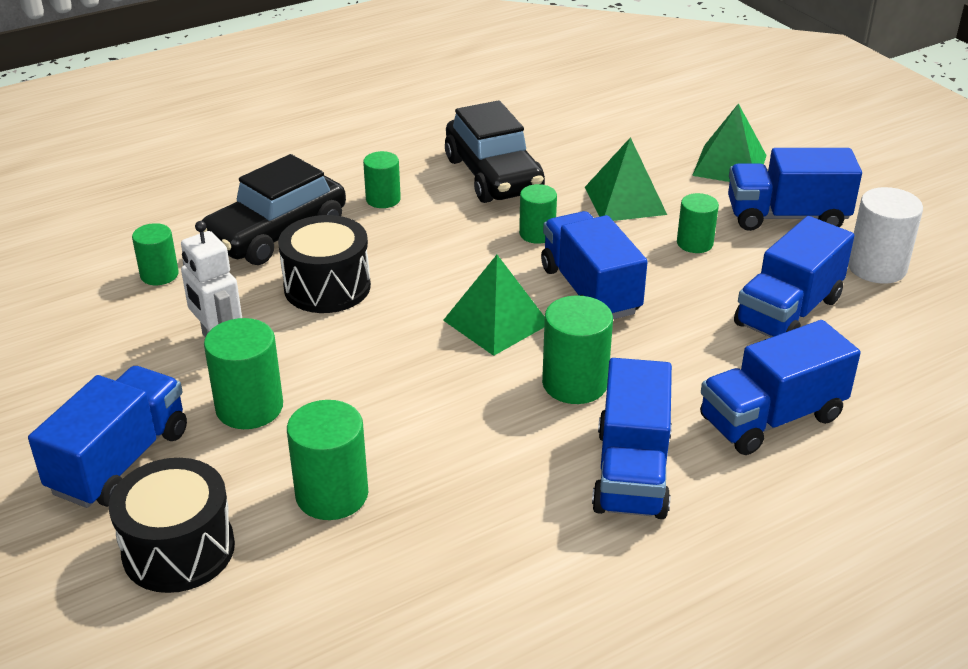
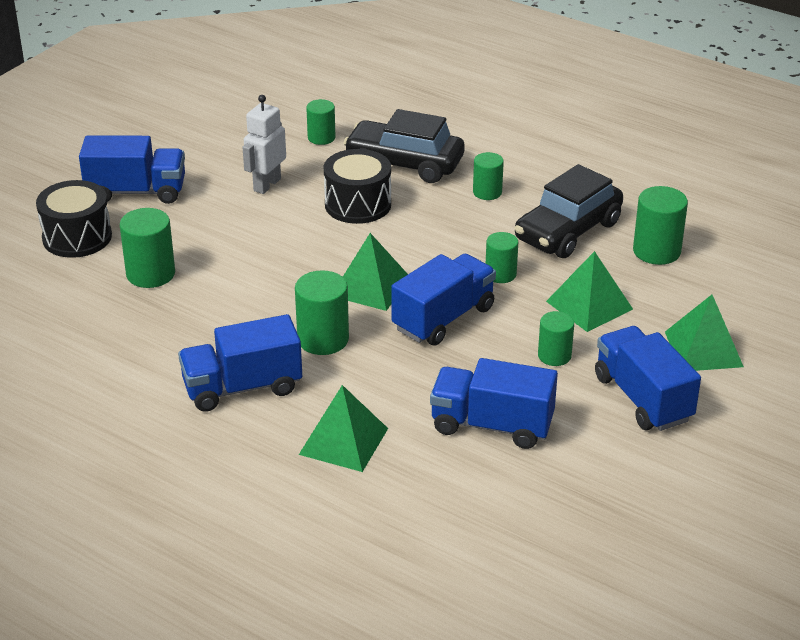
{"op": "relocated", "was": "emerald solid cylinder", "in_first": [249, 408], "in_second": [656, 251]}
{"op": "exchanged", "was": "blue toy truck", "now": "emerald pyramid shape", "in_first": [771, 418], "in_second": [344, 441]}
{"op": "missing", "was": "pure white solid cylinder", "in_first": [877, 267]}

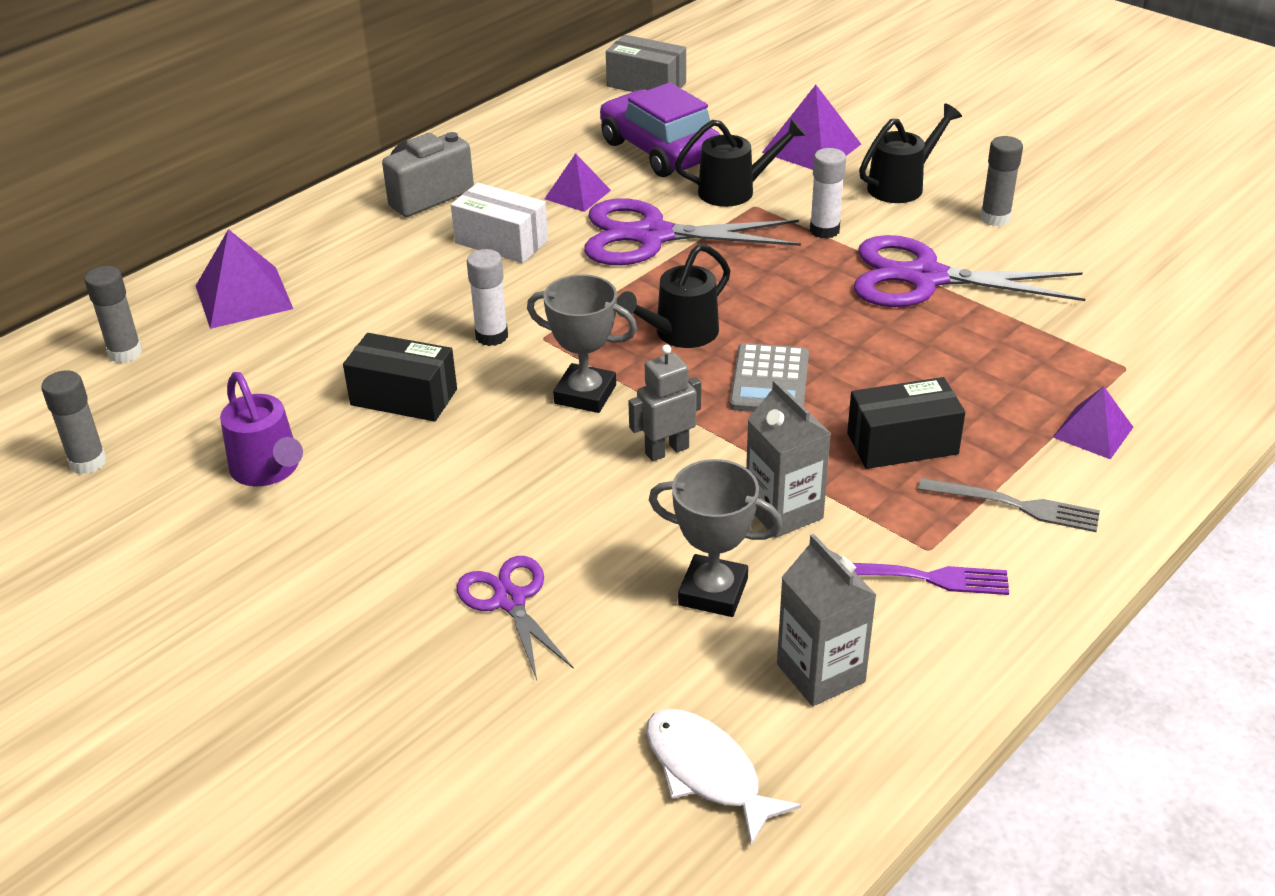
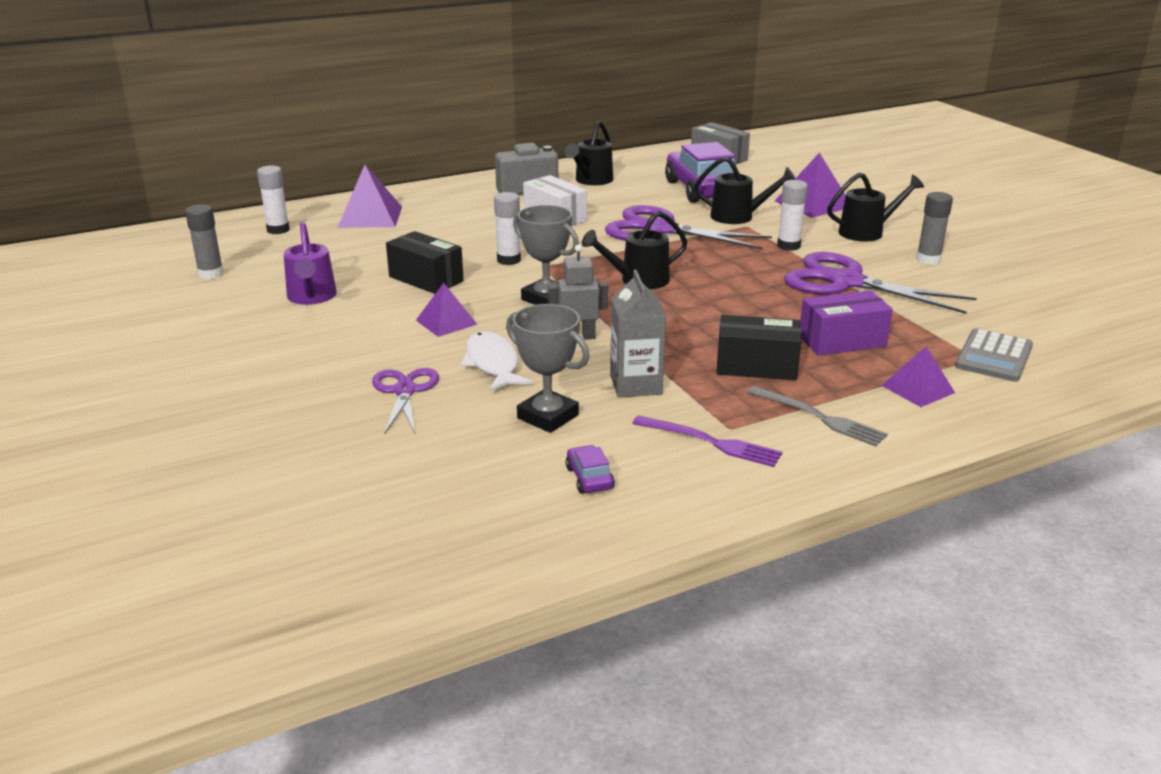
{"op": "colour", "was": "gray glue stick", "now": "pure white glue stick", "in_first": [125, 353], "in_second": [278, 230]}
{"op": "relocated", "was": "royal purple pyramid shape", "in_first": [577, 194], "in_second": [446, 322]}
{"op": "relocated", "was": "pure white fish figure", "in_first": [707, 772], "in_second": [493, 363]}
{"op": "relocated", "was": "gray calculator", "in_first": [769, 381], "in_second": [994, 356]}
{"op": "exchanged", "was": "gray milk carton", "now": "royal purple car", "in_first": [820, 673], "in_second": [589, 478]}
{"op": "appeared", "now": "jet-black sprinkling can", "in_second": [591, 181]}
{"op": "appeared", "now": "royal purple parcel", "in_second": [842, 341]}

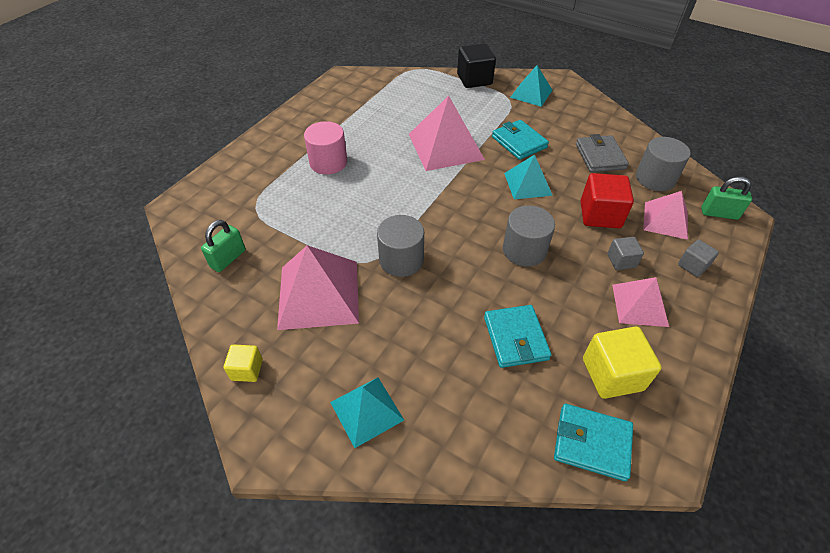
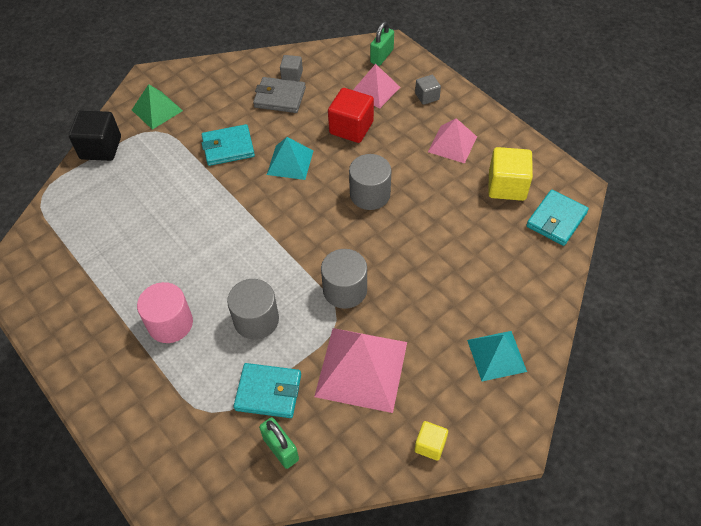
{"op": "missing", "was": "rosy pyramid shape", "in_first": [446, 146]}
{"op": "relocated", "was": "teal card wallet", "in_first": [515, 338], "in_second": [268, 392]}
{"op": "colour", "was": "teal pyramid shape", "now": "emerald pyramid shape", "in_first": [531, 93], "in_second": [157, 110]}
{"op": "relocated", "was": "gray block", "in_first": [621, 261], "in_second": [292, 75]}
{"op": "relocated", "was": "gray solid cylinder", "in_first": [655, 178], "in_second": [256, 320]}

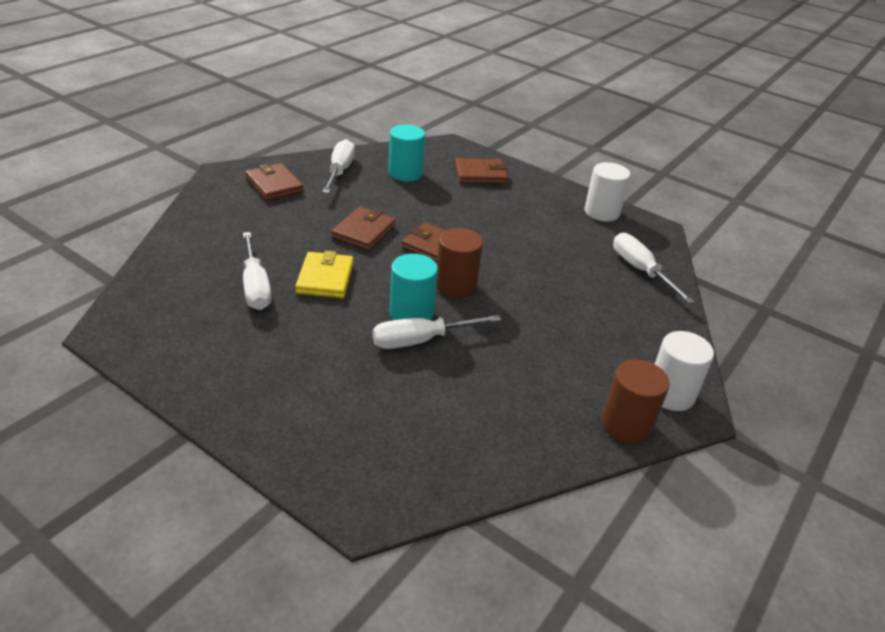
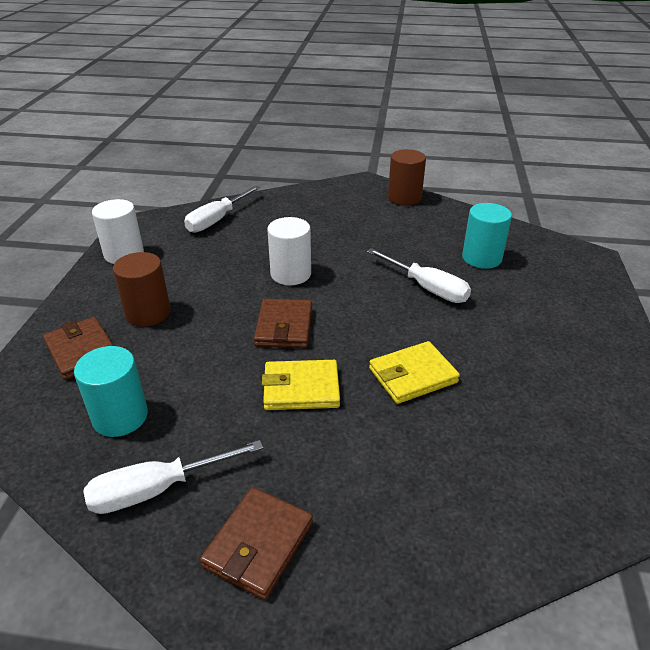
{"op": "missing", "was": "pure white flat screwdriver", "in_first": [255, 286]}
{"op": "colour", "was": "dark brown card wallet", "now": "bright yellow card wallet", "in_first": [364, 232], "in_second": [301, 388]}
{"op": "relocated", "was": "teal solid cylinder", "in_first": [411, 313], "in_second": [481, 258]}
{"op": "relocated", "was": "dark brown solid cylinder", "in_first": [455, 285], "in_second": [148, 313]}
{"op": "relocated", "was": "pure white solid cylinder", "in_first": [670, 394], "in_second": [290, 274]}

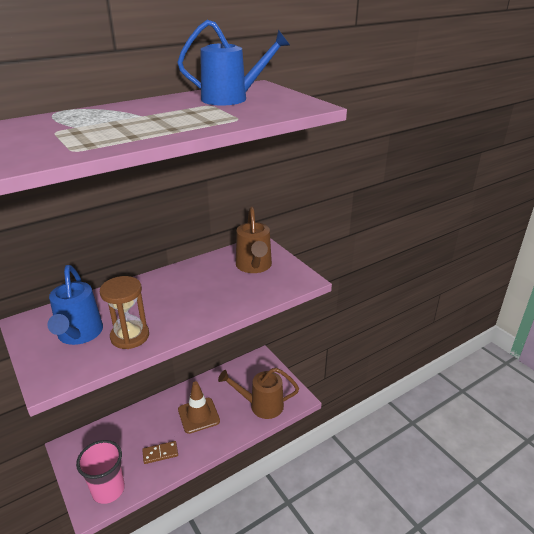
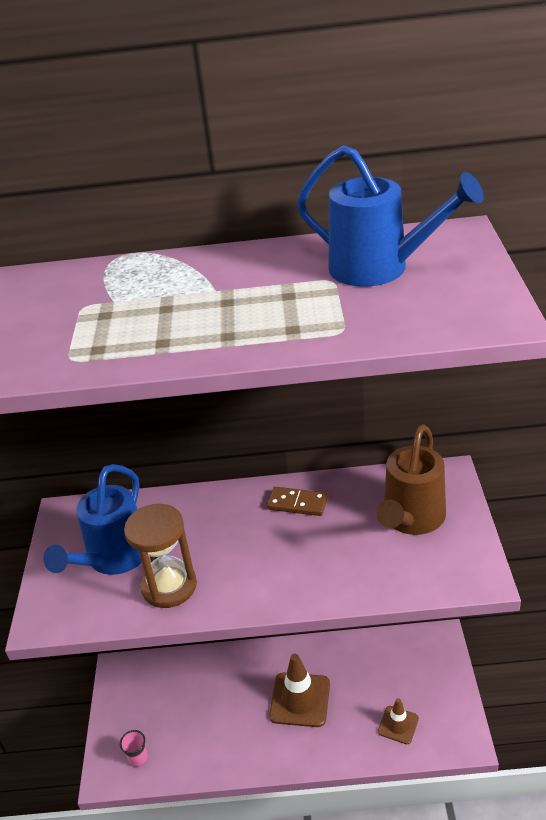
{"op": "size", "was": "rosy tumbler", "in_first": [108, 490], "in_second": [138, 758], "ratio": 0.43}
{"op": "relocated", "was": "dark brown domino piece", "in_first": [160, 453], "in_second": [297, 503]}
{"op": "exchanged", "was": "dark brown sprinkling can", "now": "dark brown traffic cone", "in_first": [261, 405], "in_second": [398, 725]}

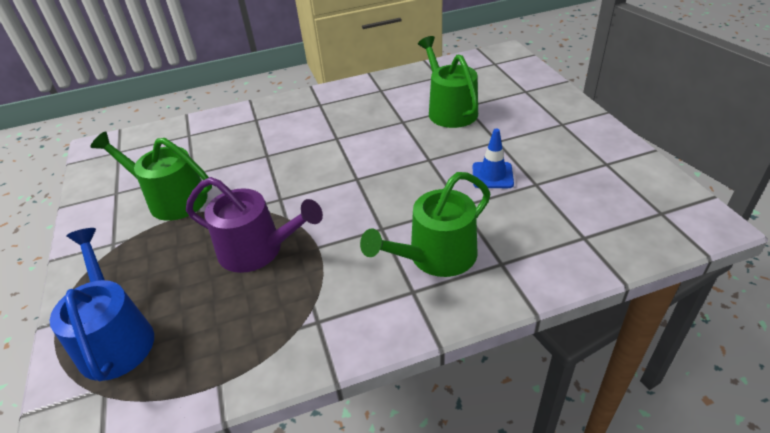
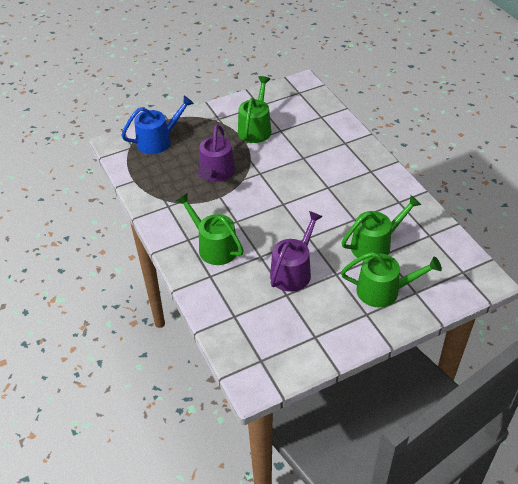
{"op": "exchanged", "was": "blue traffic cone", "now": "royal purple sprinkling can", "in_first": [492, 175], "in_second": [293, 271]}
{"op": "appeared", "now": "emerald sprinkling can", "in_second": [383, 291]}

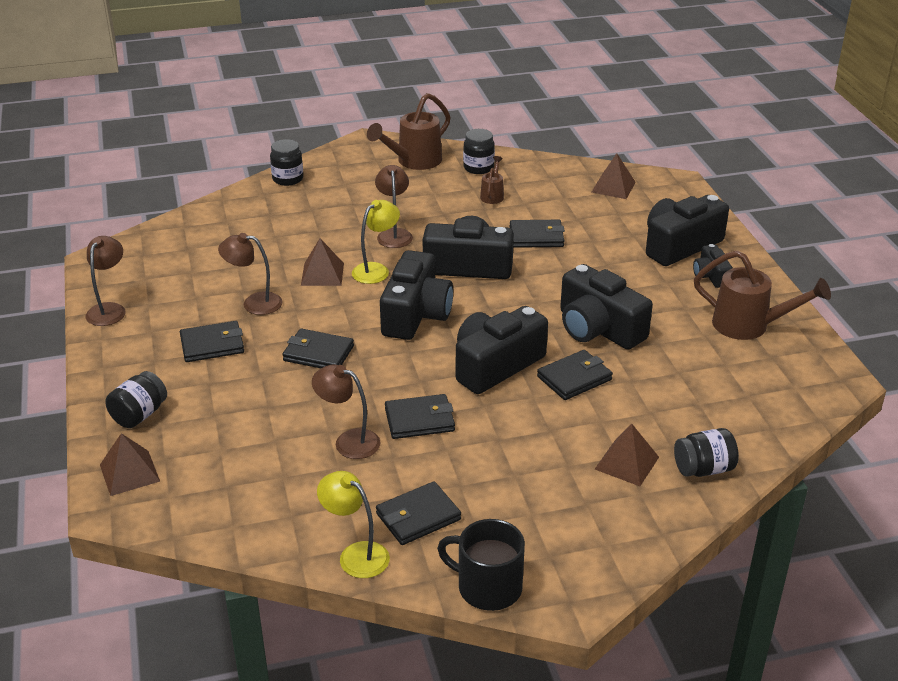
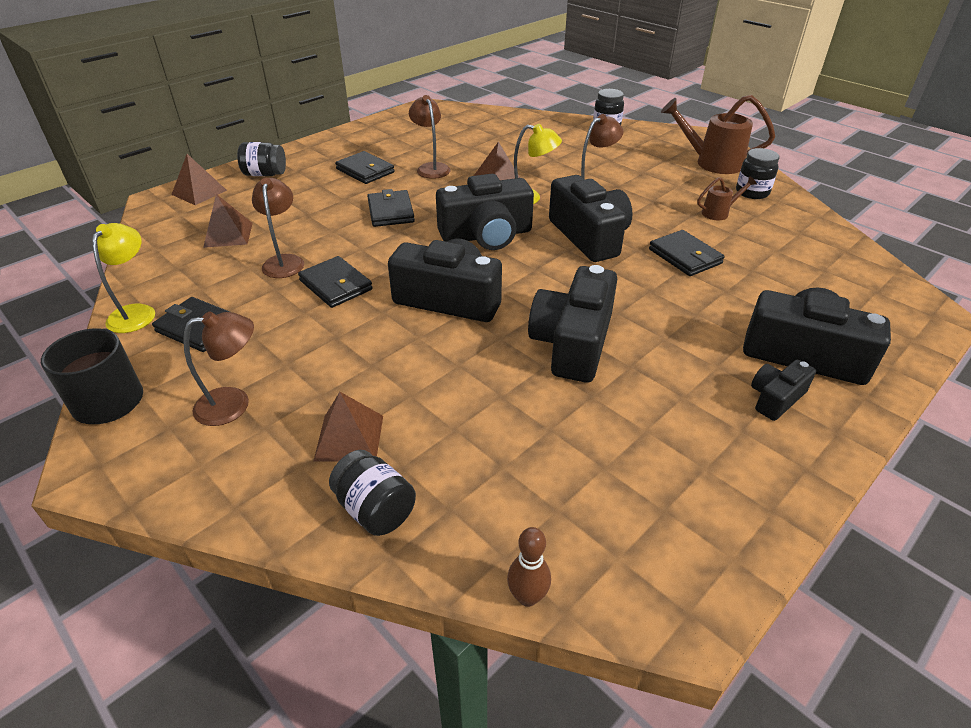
{"op": "relocated", "was": "dark brown reading lamp", "in_first": [109, 309], "in_second": [234, 404]}
{"op": "missing", "was": "jet-black card wallet", "in_first": [574, 378]}
{"op": "relocated", "was": "dark brown pyramid shape", "in_first": [613, 187], "in_second": [228, 235]}
{"op": "missing", "was": "dark brown sprinkling can", "in_first": [749, 326]}
{"op": "appeared", "now": "dark brown tenpin", "in_second": [527, 597]}

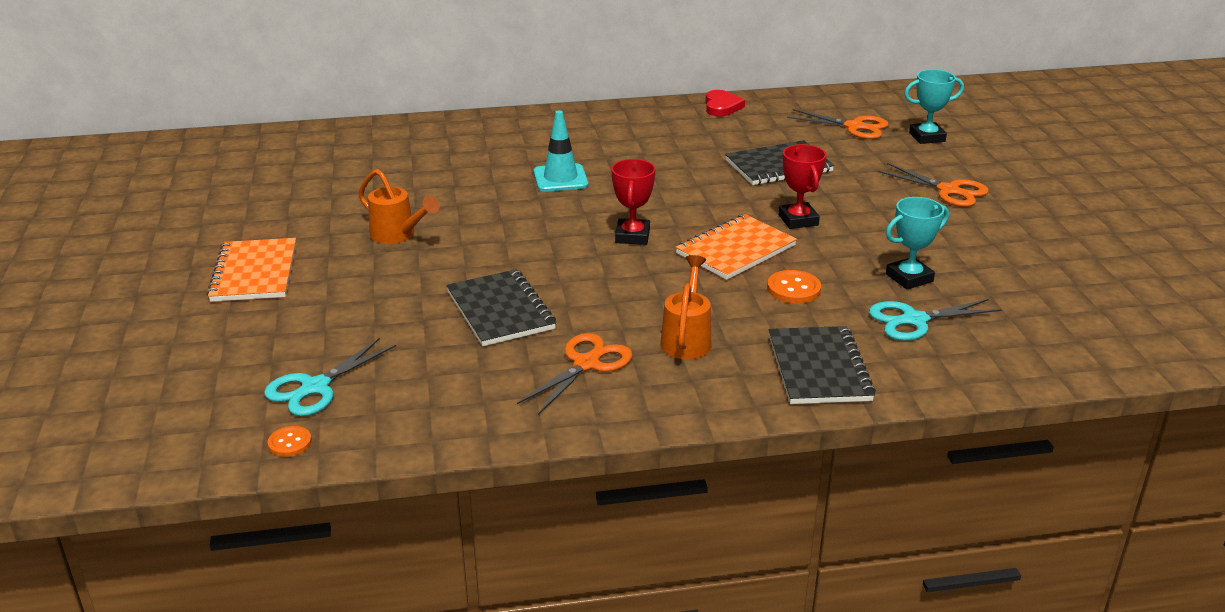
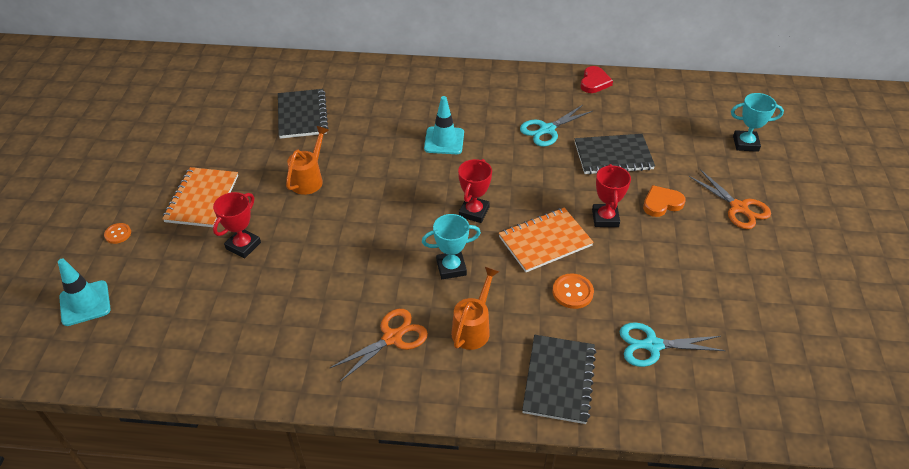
{"op": "relocated", "was": "teal shears", "in_first": [315, 387], "in_second": [547, 129]}
{"op": "relocated", "was": "orange-coloured sewing button", "in_first": [290, 443], "in_second": [118, 234]}
{"op": "spun", "was": "orange-coloured sprinkling can", "in_first": [397, 235], "in_second": [309, 179], "clockwise": -120}
{"op": "relocated", "was": "jet-black notebook", "in_first": [500, 310], "in_second": [302, 115]}
{"op": "missing", "was": "orange-coloured shears", "in_first": [854, 127]}
{"op": "relocated", "was": "teal award cup", "in_first": [909, 278], "in_second": [451, 268]}
{"op": "appeared", "now": "teal traffic cone", "in_second": [85, 303]}
{"op": "appeared", "now": "crimson award cup", "in_second": [243, 245]}
{"op": "appeared", "now": "orange-coloured heart", "in_second": [661, 203]}

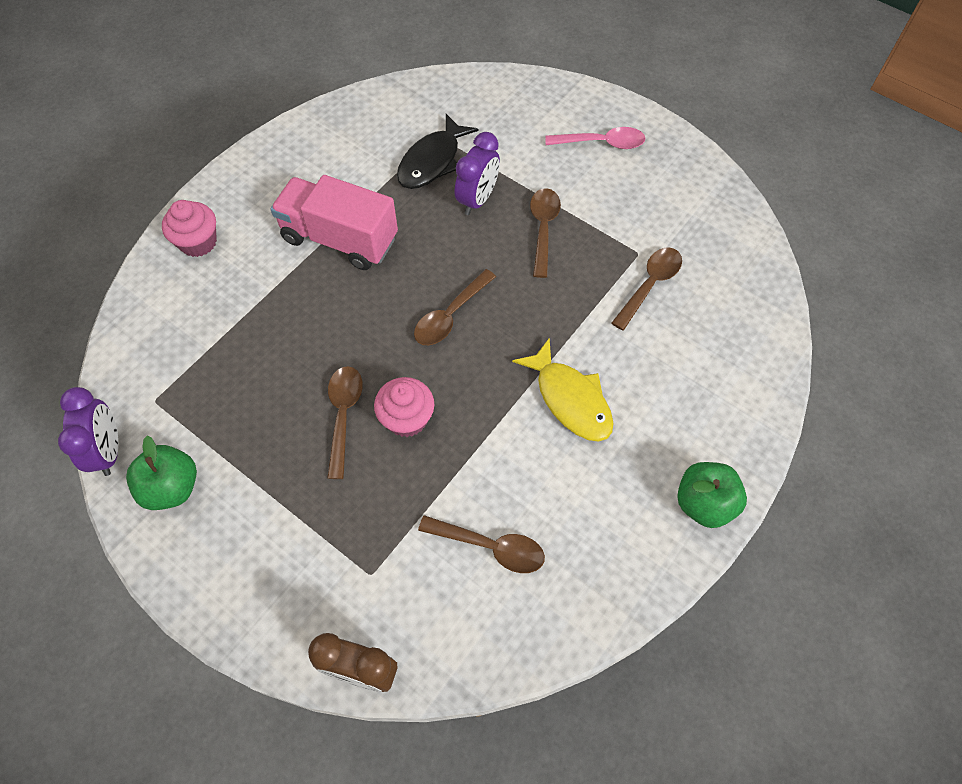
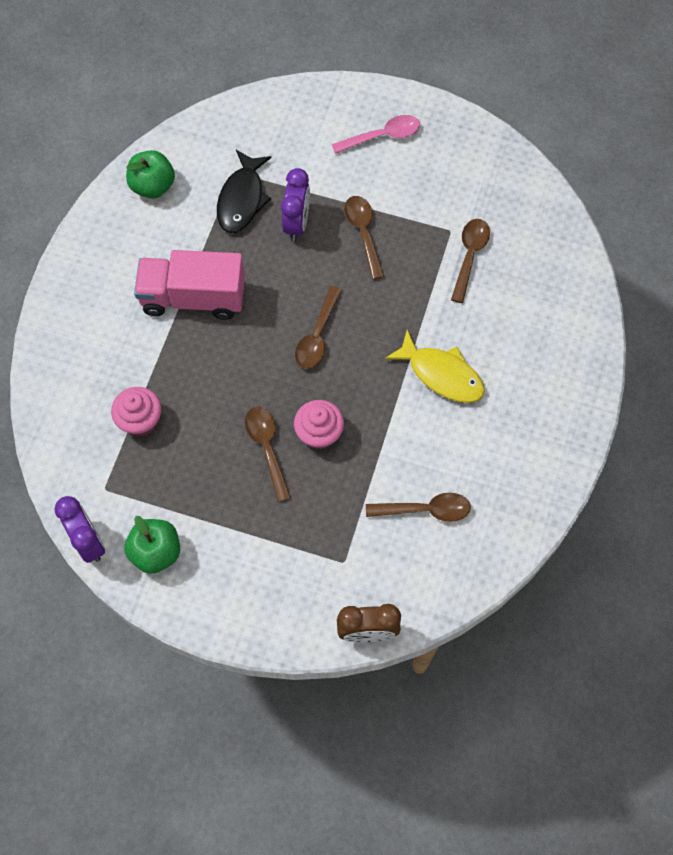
{"op": "relocated", "was": "rosy muffin", "in_first": [198, 242], "in_second": [140, 420]}
{"op": "relocated", "was": "emerald apple fruit", "in_first": [704, 503], "in_second": [153, 186]}

